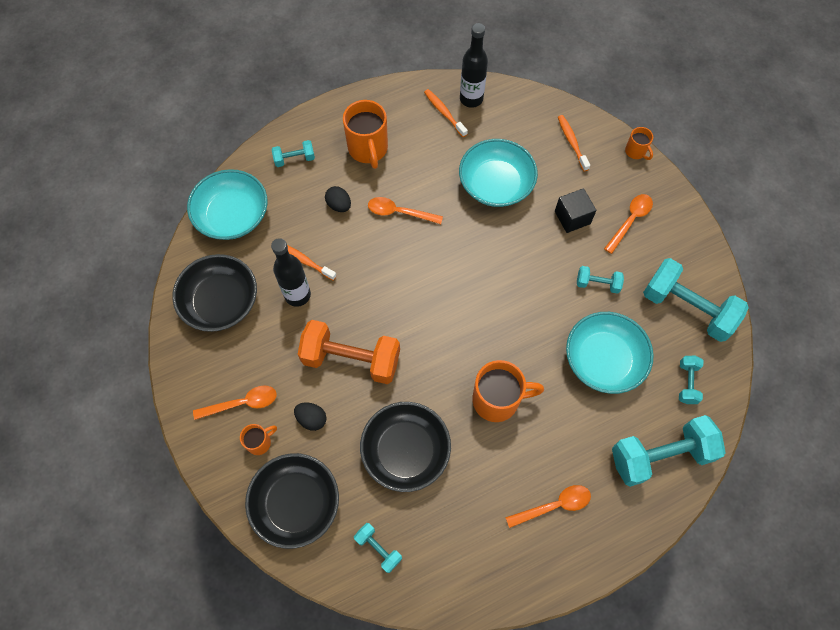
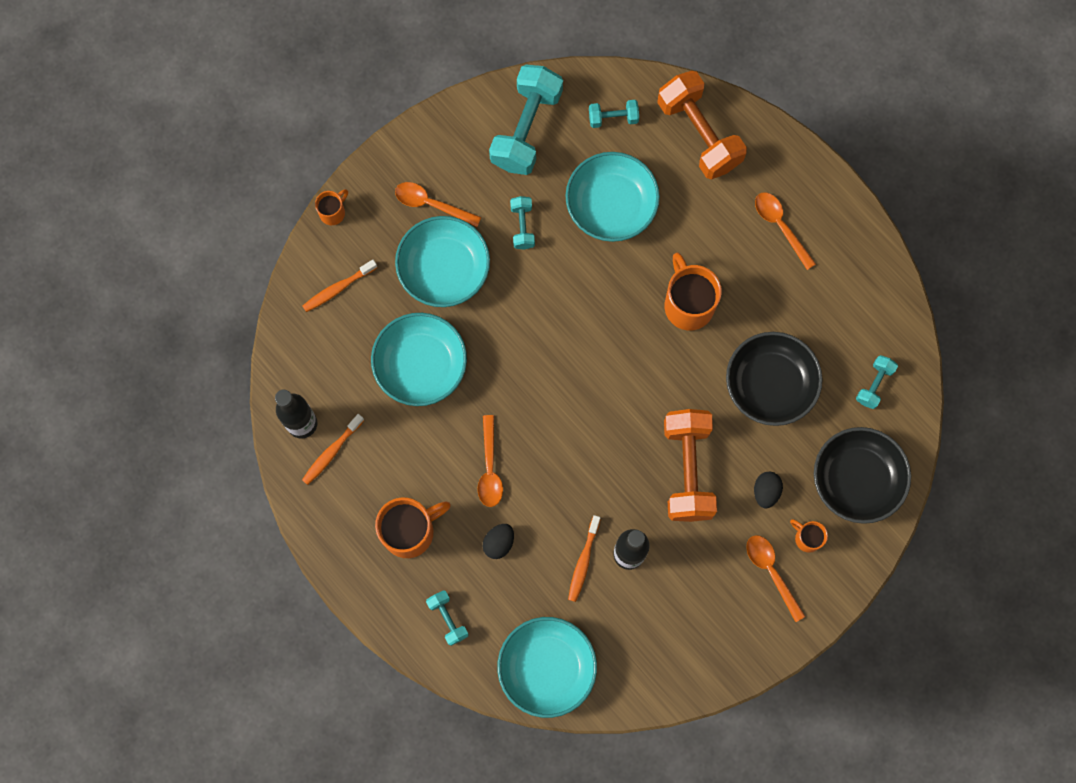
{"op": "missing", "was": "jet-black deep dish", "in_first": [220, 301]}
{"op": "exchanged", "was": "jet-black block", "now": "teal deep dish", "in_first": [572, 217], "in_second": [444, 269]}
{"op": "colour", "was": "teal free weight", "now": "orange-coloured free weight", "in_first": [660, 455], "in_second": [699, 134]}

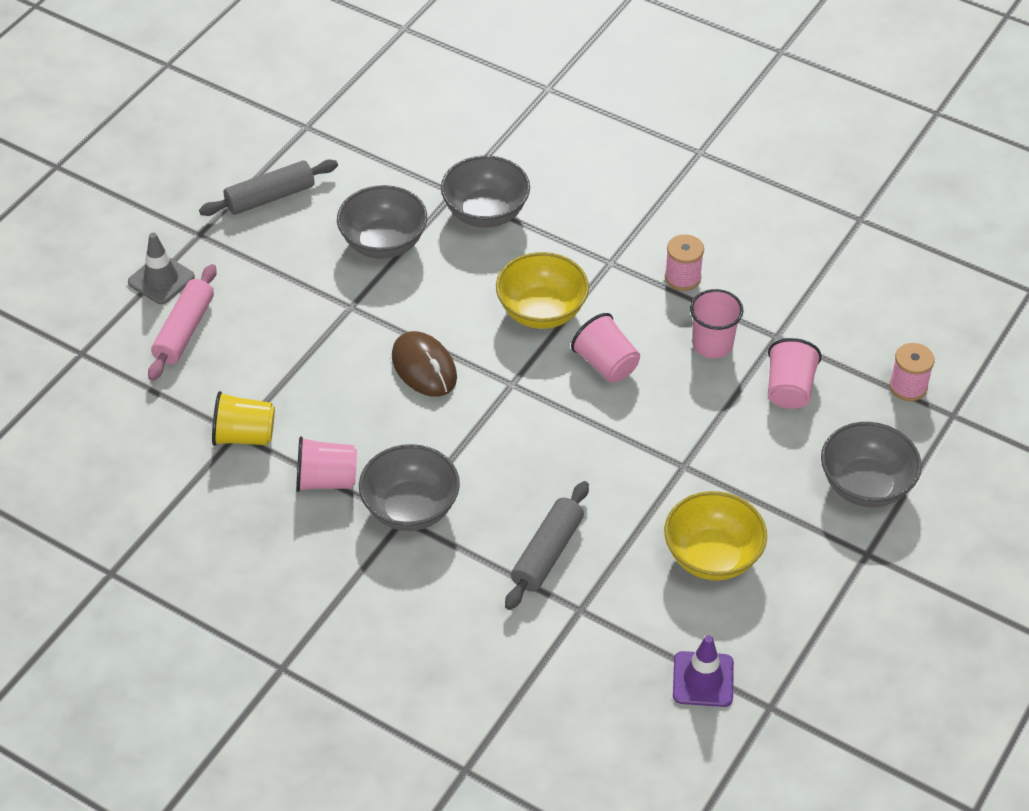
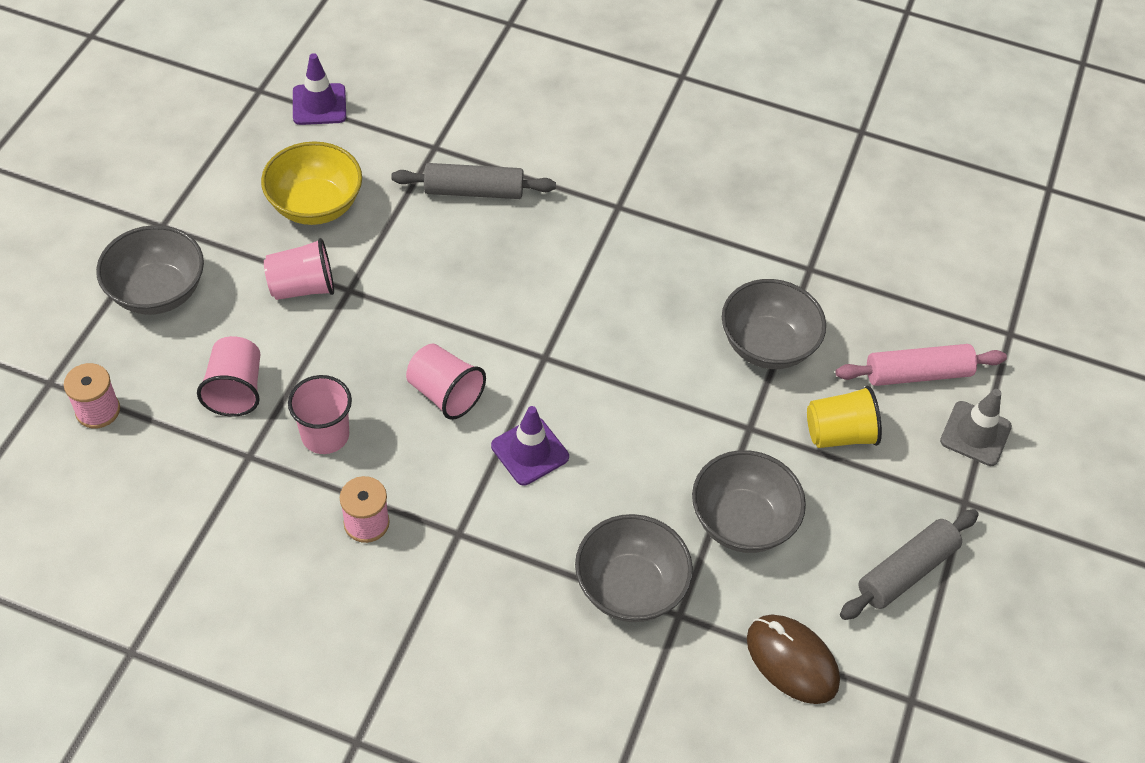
{"op": "spun", "was": "rosy dough roller", "in_first": [184, 330], "in_second": [917, 374], "clockwise": 75}
{"op": "relocated", "was": "bright yellow tumbler", "in_first": [244, 436], "in_second": [839, 434]}
{"op": "relocated", "was": "rosy tumbler", "in_first": [326, 480], "in_second": [302, 287]}
{"op": "relocated", "was": "gray deep dish", "in_first": [410, 508], "in_second": [767, 345]}
{"op": "relocated", "was": "dark brown computer mouse", "in_first": [424, 367], "in_second": [792, 661]}
{"op": "exchanged", "was": "bright yellow deep dish", "now": "royal purple traffic cone", "in_first": [542, 311], "in_second": [530, 451]}
{"op": "spun", "was": "gray dough roller", "in_first": [547, 553], "in_second": [474, 191], "clockwise": 75}

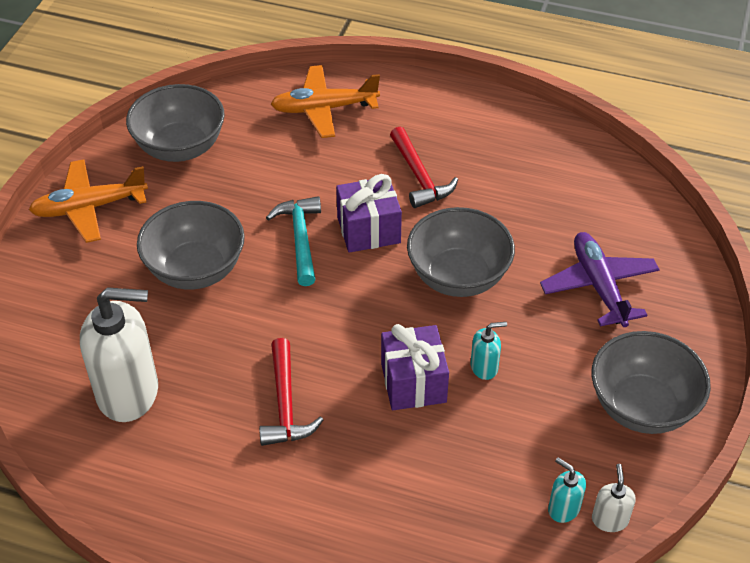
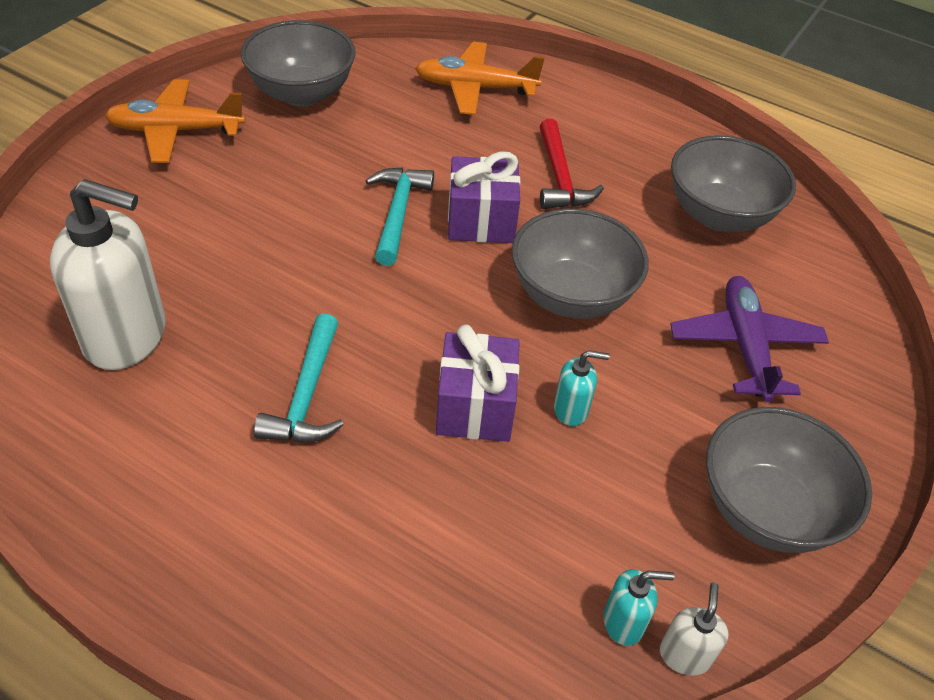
{"op": "relocated", "was": "gray deep dish", "in_first": [195, 270], "in_second": [719, 215]}
{"op": "colour", "was": "crimson carpenter's hammer", "now": "teal carpenter's hammer", "in_first": [285, 404], "in_second": [307, 395]}
{"op": "spun", "was": "teal pump bottle", "in_first": [563, 508], "in_second": [624, 622], "clockwise": 120}

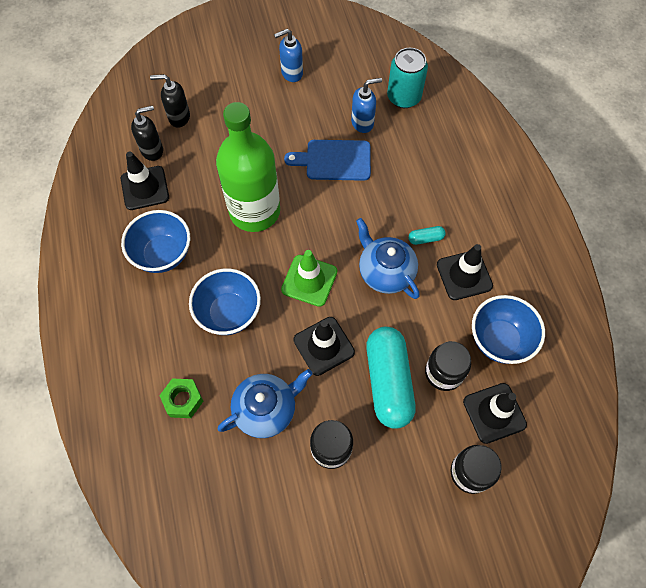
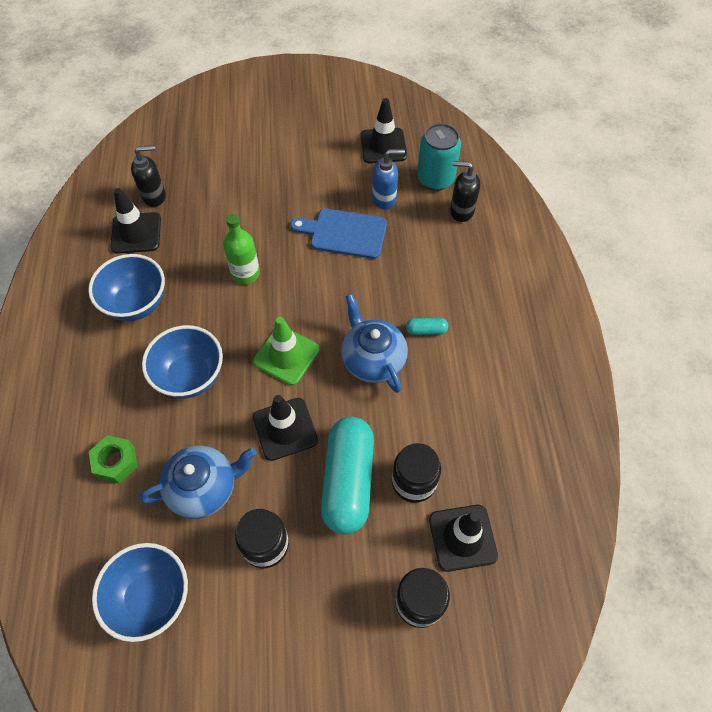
{"op": "relocated", "was": "jet-black pump bottle", "in_first": [179, 117], "in_second": [461, 211]}
{"op": "size", "was": "emerald drink bottle", "in_first": [254, 211], "in_second": [245, 273], "ratio": 0.51}
{"op": "missing", "was": "blue pump bottle", "in_first": [291, 73]}
{"op": "relocated", "was": "jet-black traffic cone", "in_first": [464, 275], "in_second": [383, 146]}
{"op": "relocated", "was": "blue deep dish", "in_first": [499, 340], "in_second": [152, 598]}

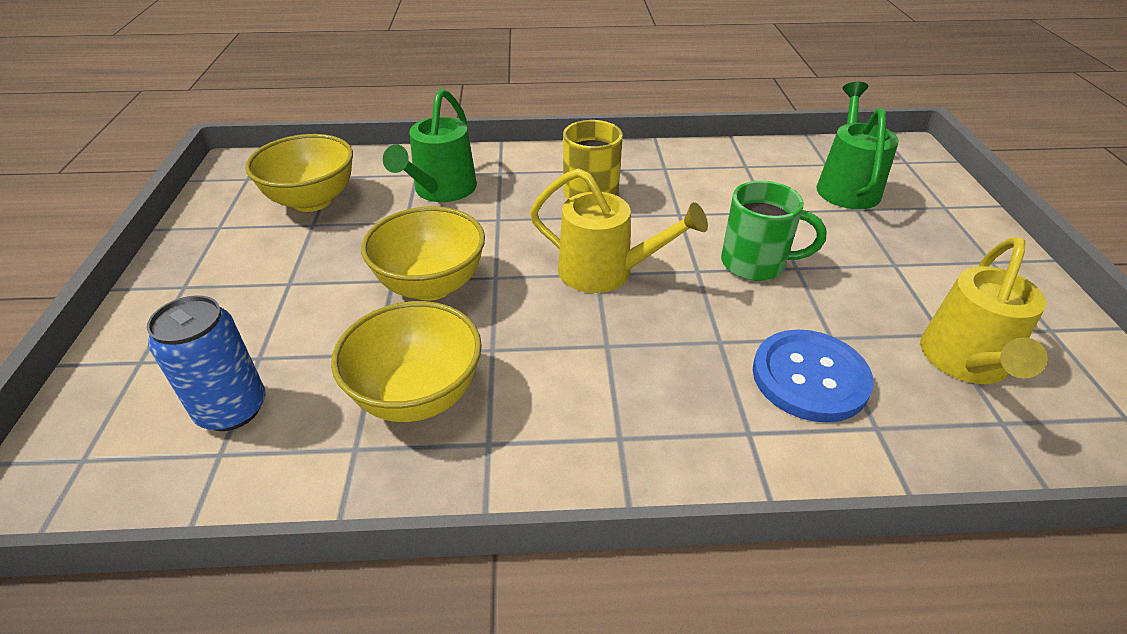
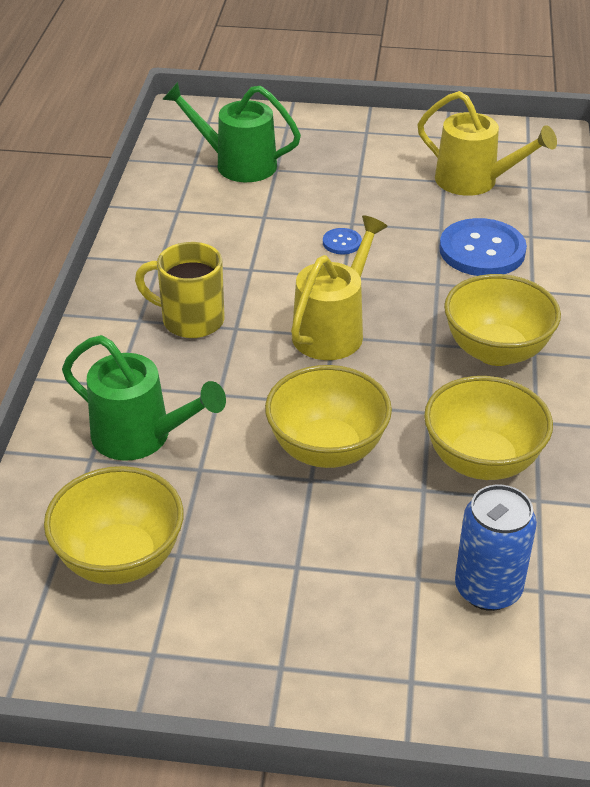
{"op": "exchanged", "was": "emerald mug", "now": "blue sewing button", "in_first": [755, 264], "in_second": [342, 242]}
{"op": "appeared", "now": "bright yellow deep dish", "in_second": [496, 351]}

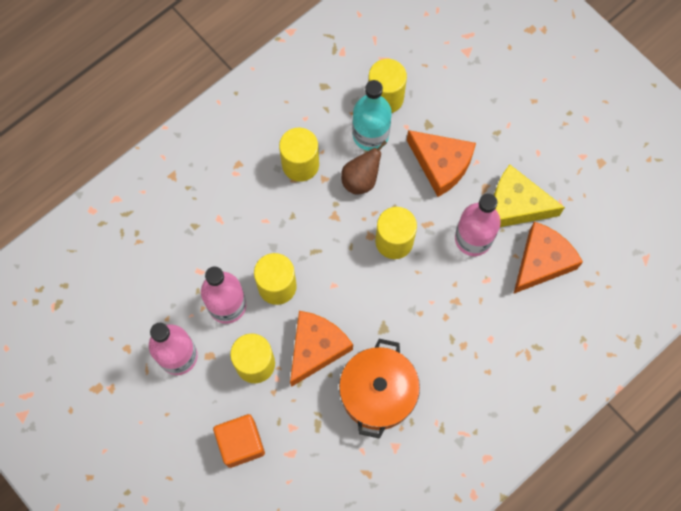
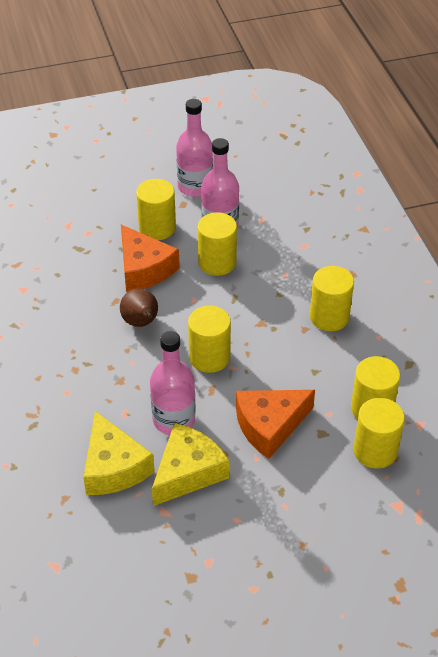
{"op": "missing", "was": "orange-coloured block", "in_first": [241, 443]}
{"op": "missing", "was": "orange-coloured stockpot", "in_first": [378, 393]}
{"op": "relocated", "was": "dark brown toy pear", "in_first": [361, 180], "in_second": [141, 323]}
{"op": "missing", "was": "teal drink bottle", "in_first": [370, 135]}
{"op": "colour", "was": "orange-coloured cheese", "now": "bright yellow cheese", "in_first": [542, 262], "in_second": [113, 467]}
{"op": "appeared", "now": "bright yellow solid cylinder", "in_second": [375, 451]}

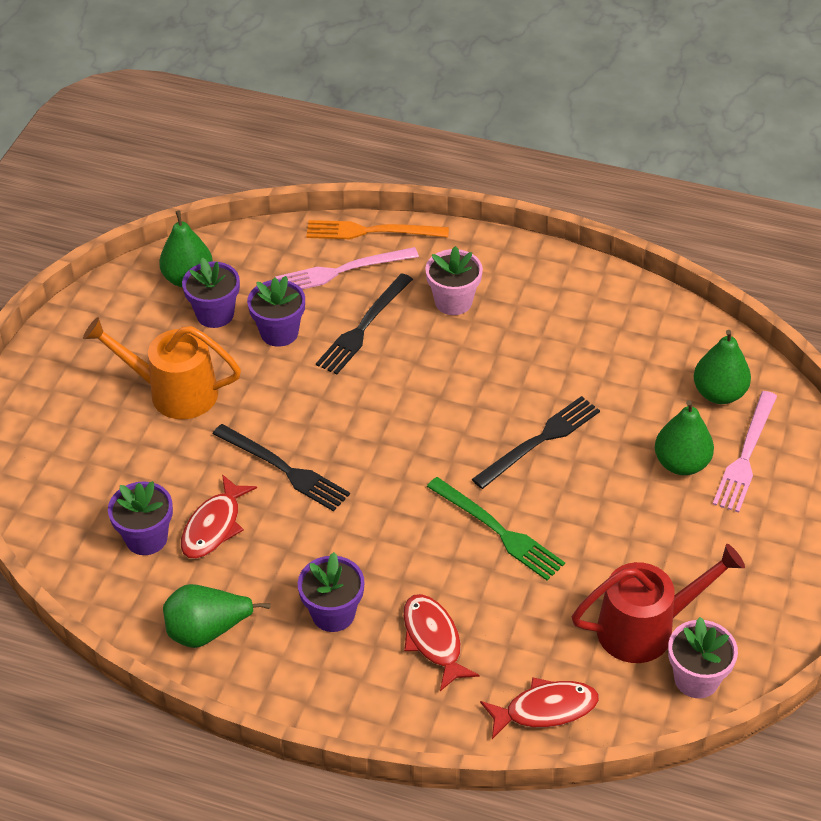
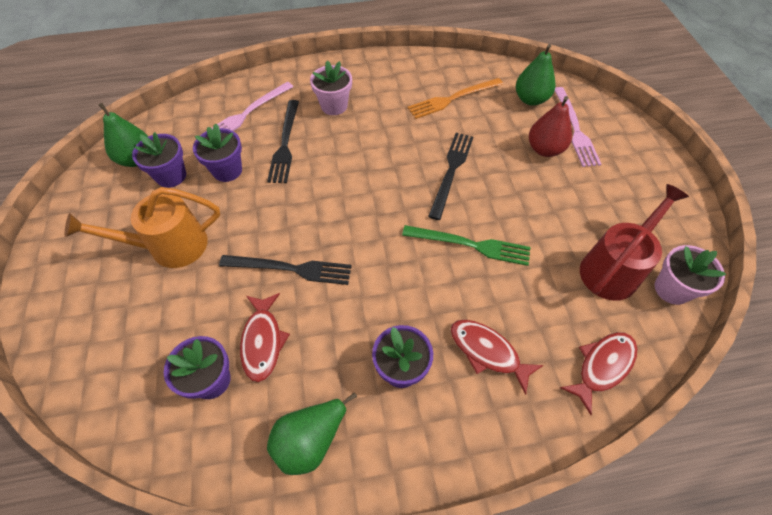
{"op": "relocated", "was": "orange-coloured table fork", "in_first": [371, 231], "in_second": [452, 99]}
{"op": "colour", "was": "emerald toy pear", "now": "crimson toy pear", "in_first": [681, 463], "in_second": [544, 149]}

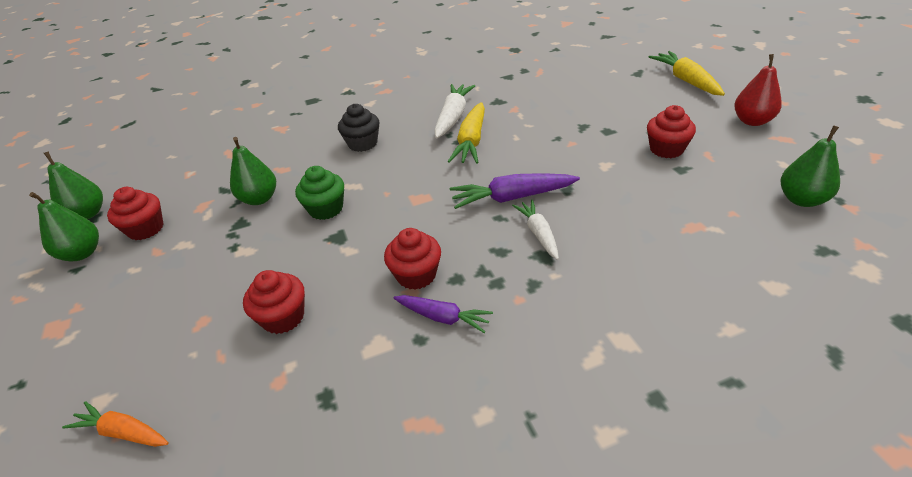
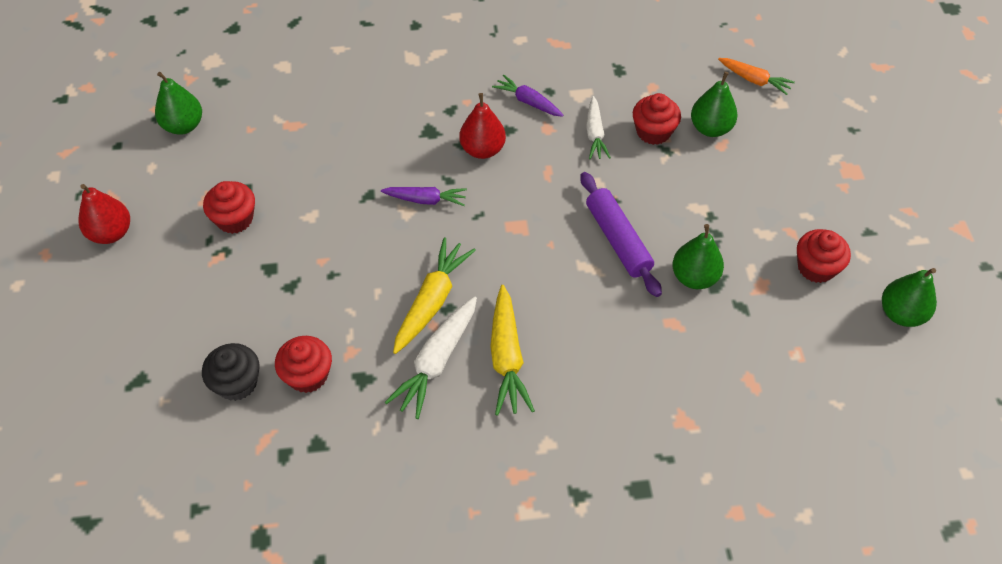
{"op": "relocated", "was": "emerald toy pear", "in_first": [82, 253], "in_second": [710, 128]}
{"op": "exchanged", "was": "emerald muffin", "now": "royal purple dough roller", "in_first": [326, 209], "in_second": [618, 240]}
{"op": "relocated", "was": "jet-black muffin", "in_first": [363, 143], "in_second": [237, 383]}
{"op": "relocated", "was": "crimson muffin", "in_first": [416, 275], "in_second": [308, 375]}
{"op": "size", "was": "royal purple root vegetable", "in_first": [512, 197], "in_second": [425, 200], "ratio": 0.65}
{"op": "relocated", "was": "pure white root vegetable", "in_first": [538, 233], "in_second": [595, 134]}
{"op": "relocated", "was": "bright yellow root vegetable", "in_first": [686, 80], "in_second": [507, 357]}
{"op": "appeared", "now": "crimson toy pear", "in_second": [482, 149]}

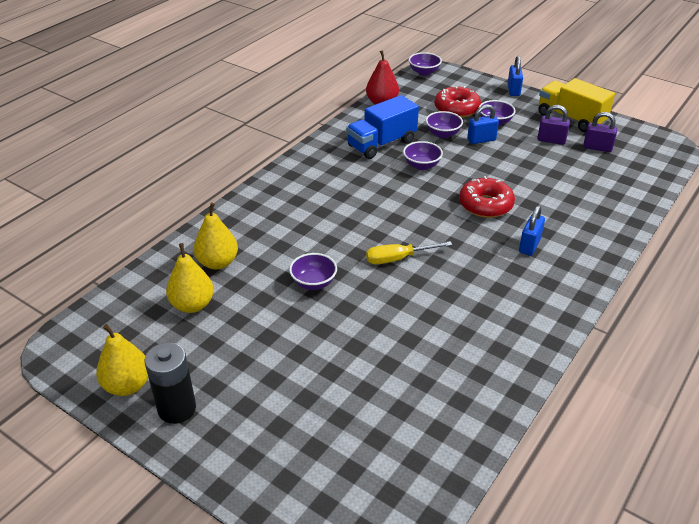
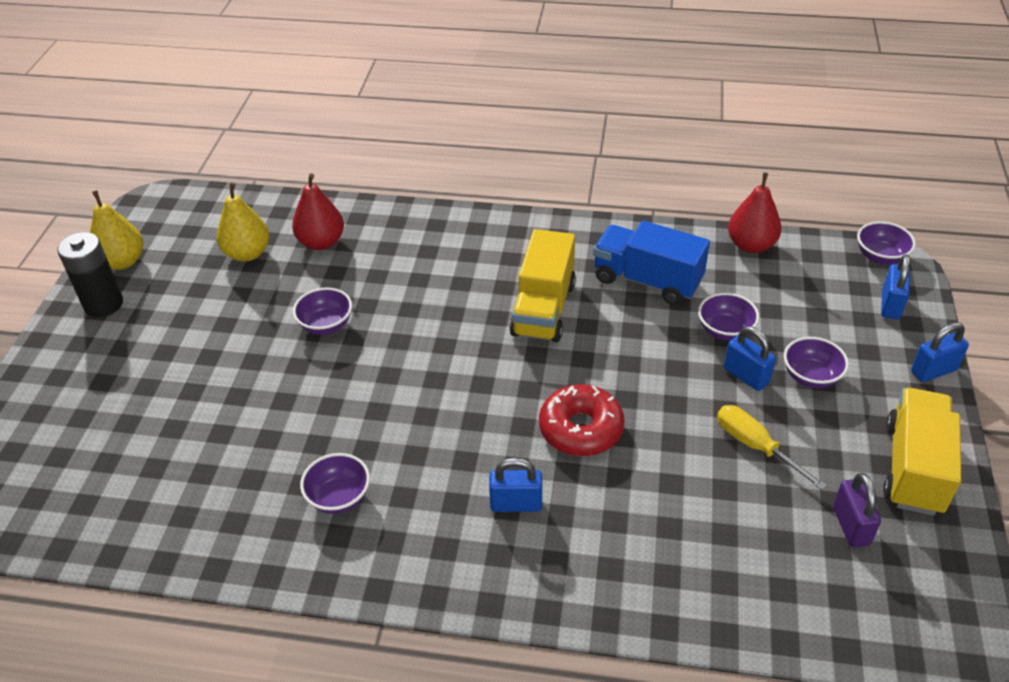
{"op": "colour", "was": "bright yellow toy pear", "now": "crimson toy pear", "in_first": [218, 263], "in_second": [321, 242]}
{"op": "relocated", "was": "bright yellow flat screwdriver", "in_first": [398, 259], "in_second": [755, 446]}
{"op": "relocated", "was": "royal purple deep dish", "in_first": [421, 165], "in_second": [339, 497]}
{"op": "missing", "was": "crimson doughnut", "in_first": [456, 109]}
{"op": "missing", "was": "royal purple padlock", "in_first": [551, 140]}
{"op": "appeared", "now": "bright yellow toy truck", "in_second": [543, 309]}
{"op": "appeared", "now": "blue padlock", "in_second": [890, 305]}

